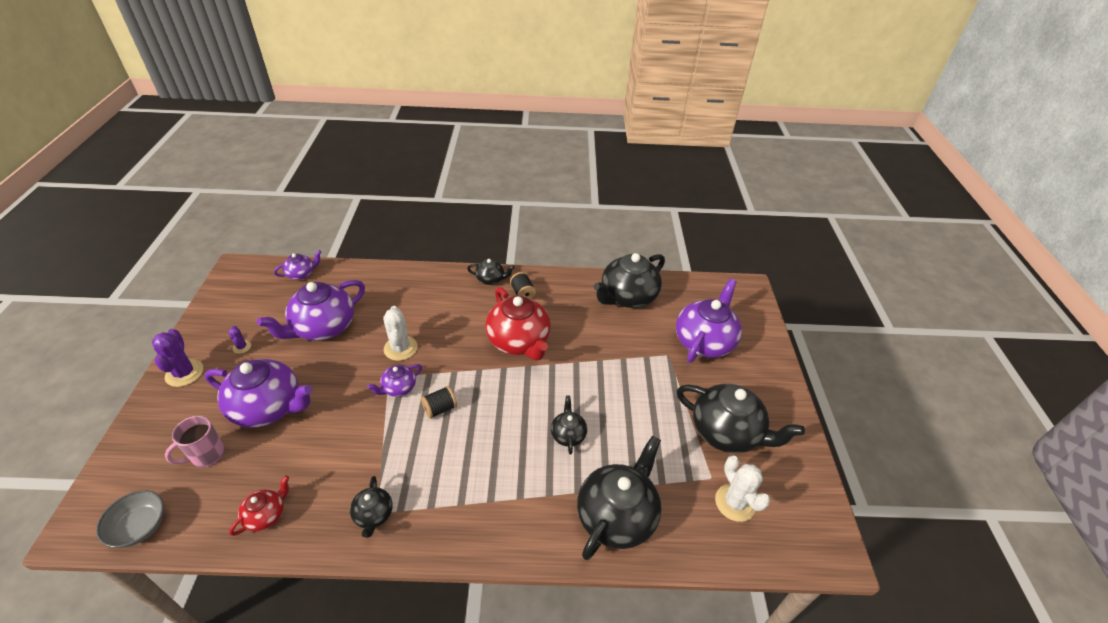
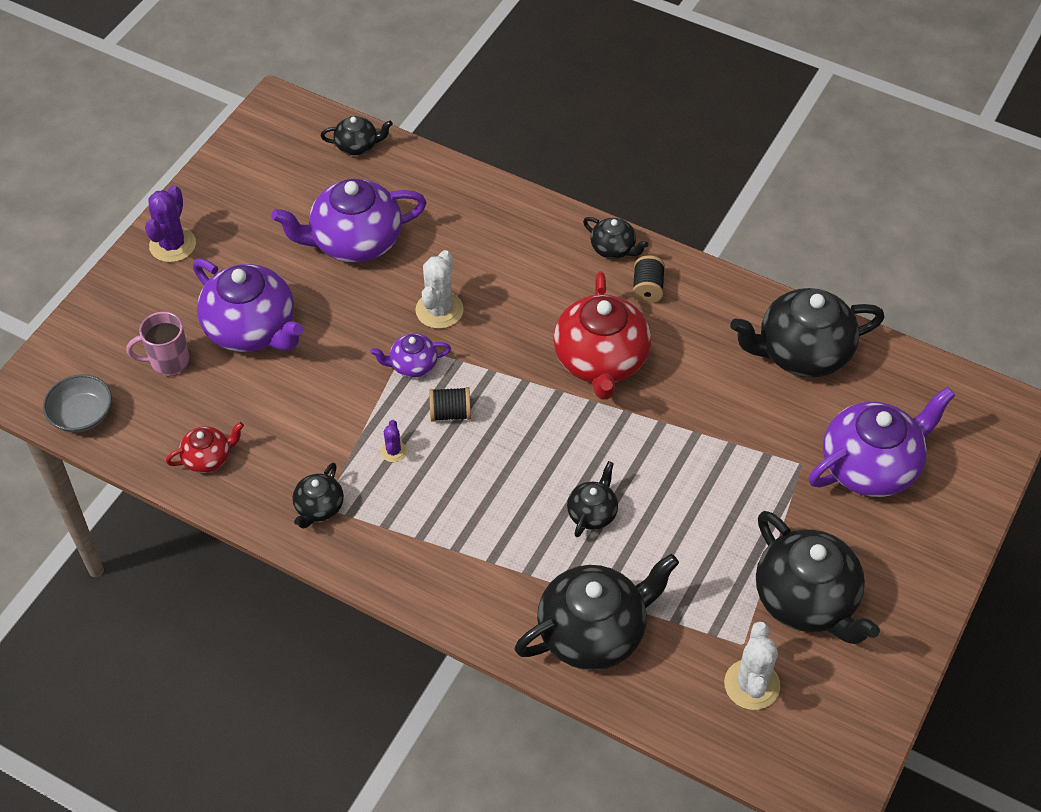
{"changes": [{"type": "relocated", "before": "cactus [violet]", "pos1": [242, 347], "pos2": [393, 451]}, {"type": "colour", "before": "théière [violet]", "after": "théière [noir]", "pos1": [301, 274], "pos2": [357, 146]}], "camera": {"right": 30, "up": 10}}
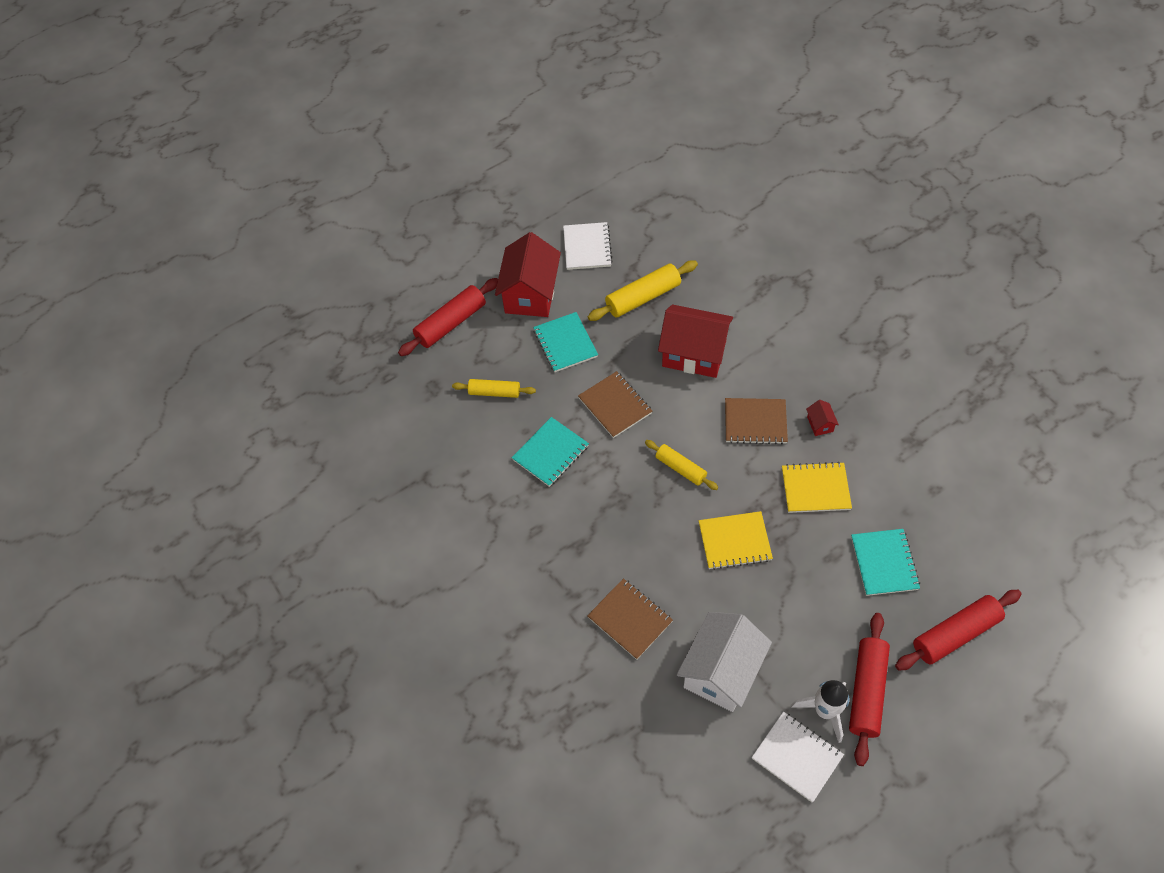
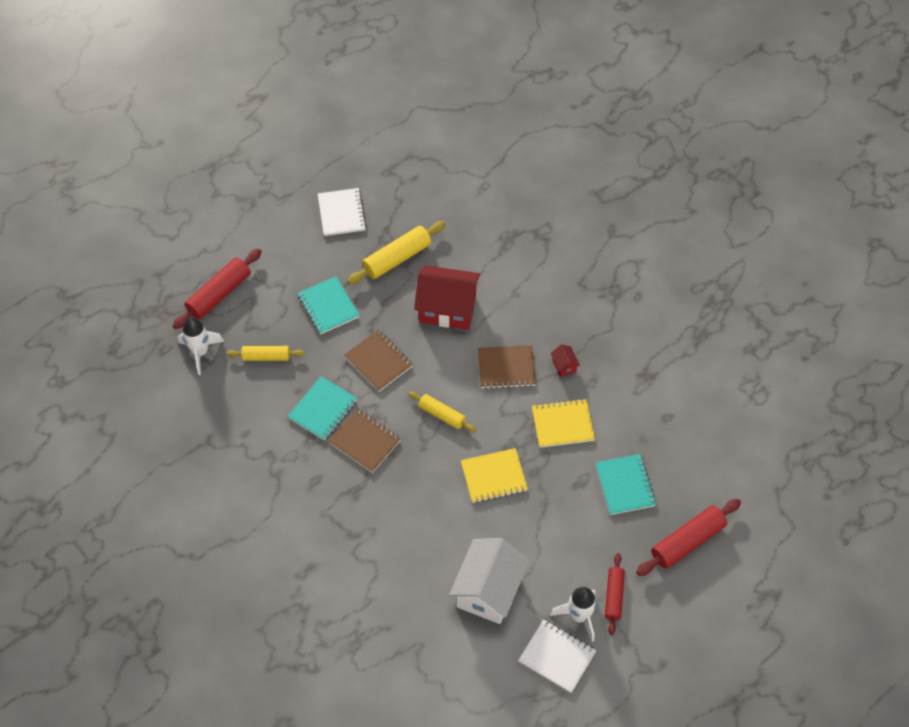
{"changes": [{"type": "missing", "before": "maison [rouge]", "pos1": [530, 294]}, {"type": "appeared", "after": "fusée [blanc]", "pos2": [200, 352]}, {"type": "relocated", "before": "carnet [marron]", "pos1": [630, 619], "pos2": [365, 442]}, {"type": "size", "before": "rouleau à pâtisserie [rouge]", "pos1": [866, 691], "pos2": [614, 596], "scale": 0.63}], "camera": {"right": -10, "up": 0}}
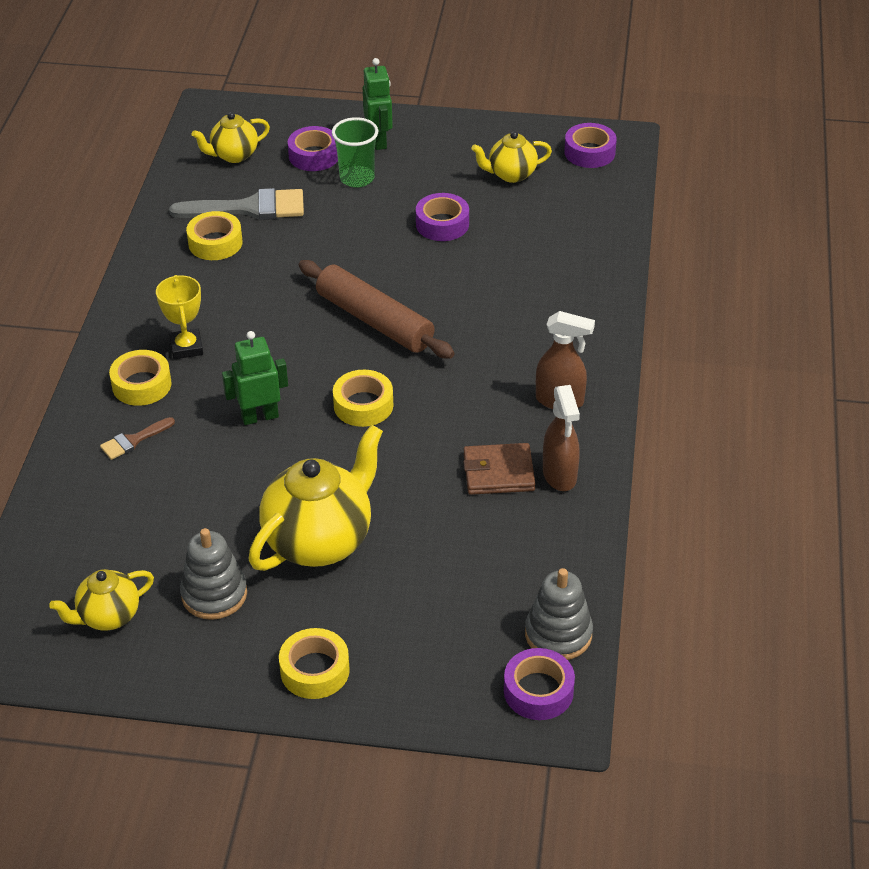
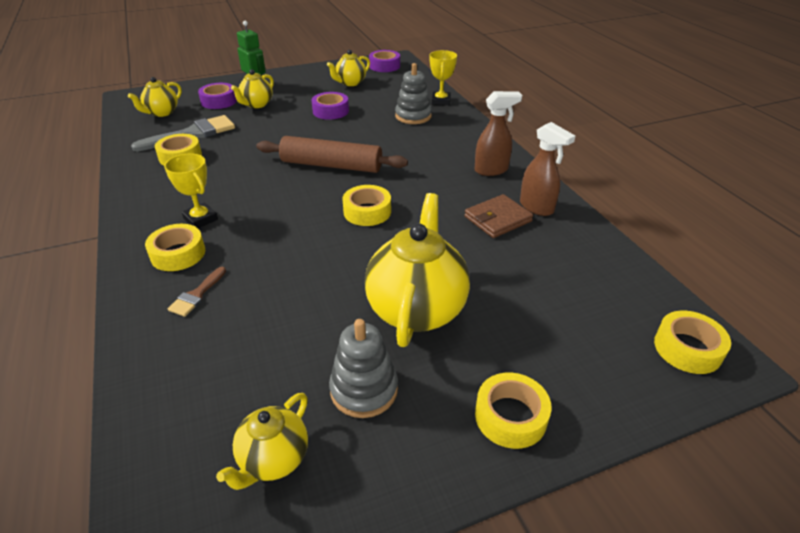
{"changes": [{"type": "missing", "before": "robot [vert]", "pos1": [259, 417]}, {"type": "appeared", "after": "trophée [jaune]", "pos2": [441, 101]}, {"type": "relocated", "before": "jouet à empiler [gris]", "pos1": [558, 634], "pos2": [413, 116]}, {"type": "exchanged", "before": "gobelet [vert]", "after": "théière [jaune]", "pos1": [357, 178], "pos2": [256, 104]}, {"type": "colour", "before": "ruban adhésif [violet]", "after": "ruban adhésif [jaune]", "pos1": [538, 691], "pos2": [687, 348]}], "camera": {"right": -30, "up": -5}}
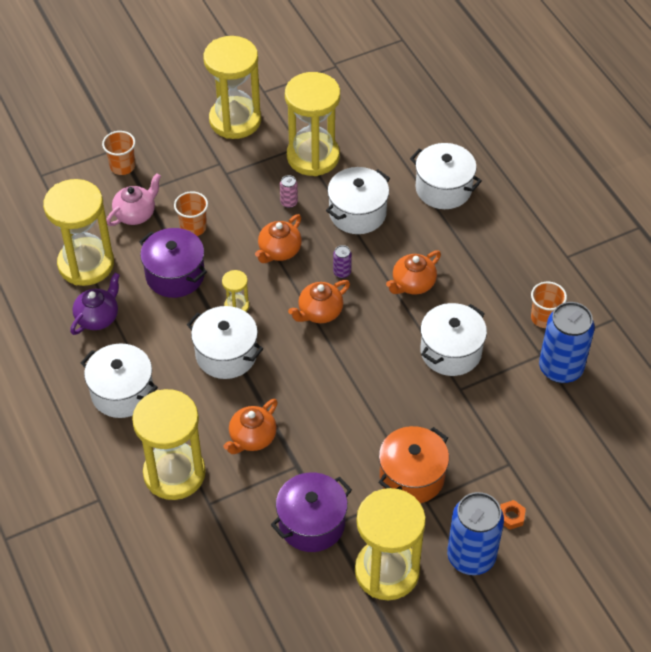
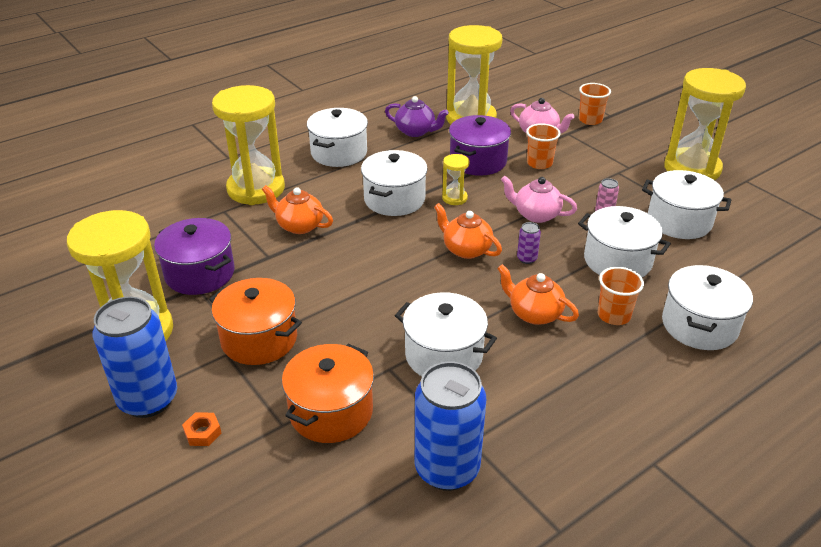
{"changes": [{"type": "appeared", "after": "marmite [orange]", "pos2": [331, 411]}, {"type": "relocated", "before": "gobelet [orange]", "pos1": [544, 318], "pos2": [614, 315]}, {"type": "exchanged", "before": "sablier [jaune]", "after": "marmite [blanc]", "pos1": [313, 156], "pos2": [679, 221]}, {"type": "colour", "before": "théière [orange]", "after": "théière [rose]", "pos1": [279, 251], "pos2": [536, 215]}], "camera": {"right": 80, "up": -15}}
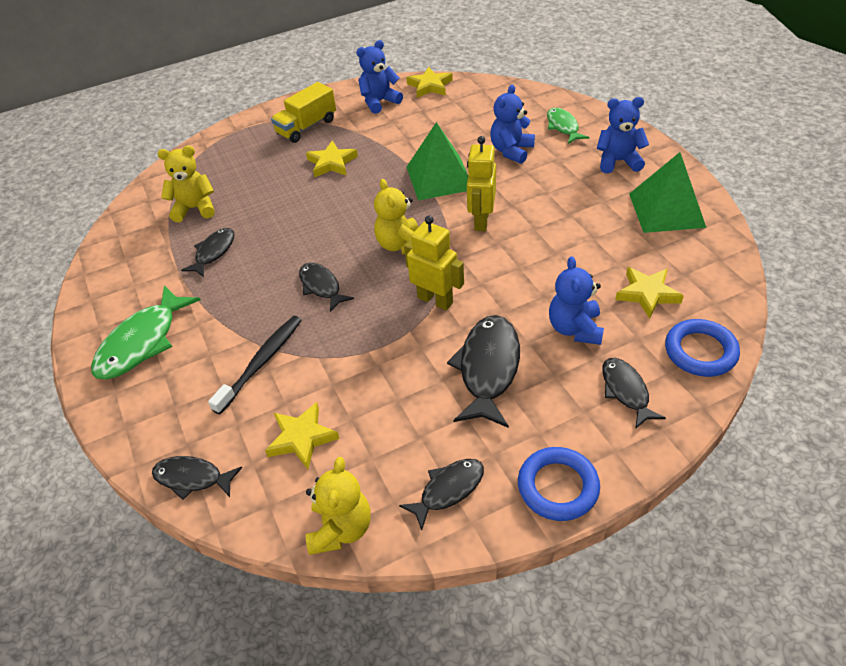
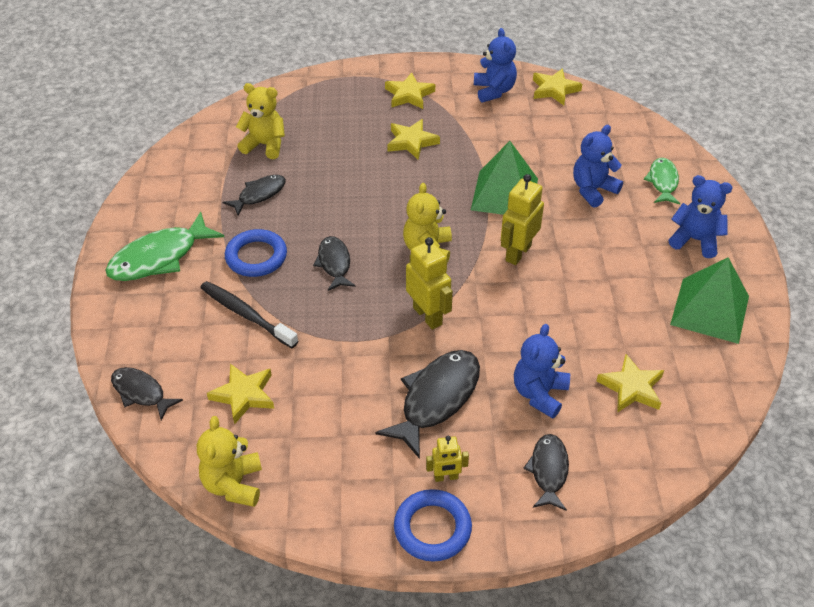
{"changes": [{"type": "missing", "before": "poisson [noir]", "pos1": [448, 490]}, {"type": "appeared", "after": "robot [jaune]", "pos2": [446, 477]}, {"type": "relocated", "before": "anneau [bleu]", "pos1": [700, 351], "pos2": [256, 257]}, {"type": "exchanged", "before": "camion [jaune]", "after": "étoile [jaune]", "pos1": [306, 127], "pos2": [409, 95]}, {"type": "spun", "before": "brosse à dents [noir]", "pos1": [261, 362], "pos2": [246, 315], "turn": -105}, {"type": "spun", "before": "ours en peluche [jaune]", "pos1": [341, 529], "pos2": [234, 484], "turn": 150}, {"type": "spun", "before": "ours en peluche [bleu]", "pos1": [379, 102], "pos2": [494, 91], "turn": 90}], "camera": {"right": 20, "up": 0}}
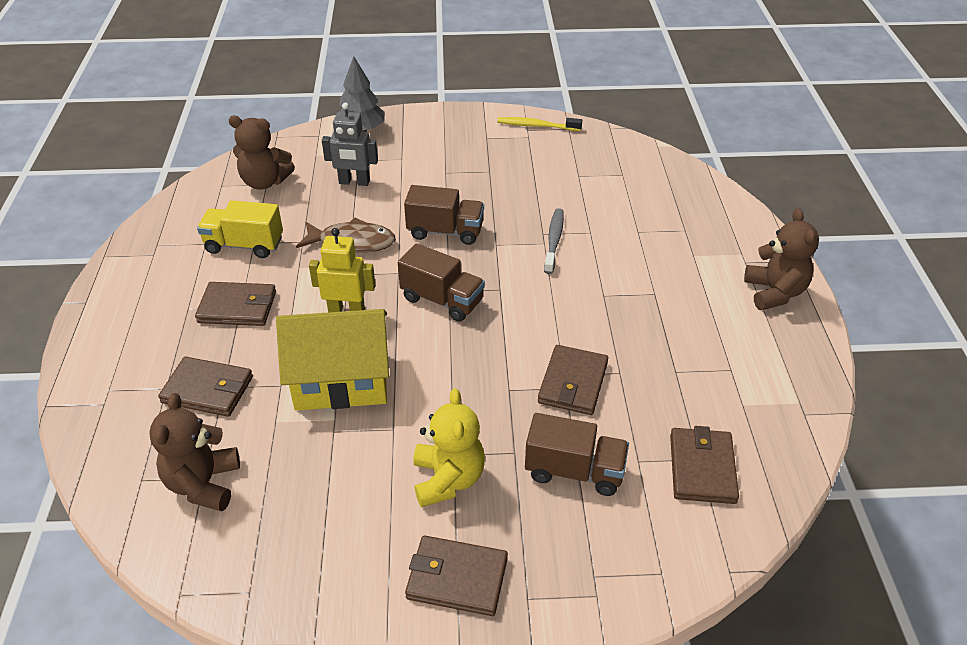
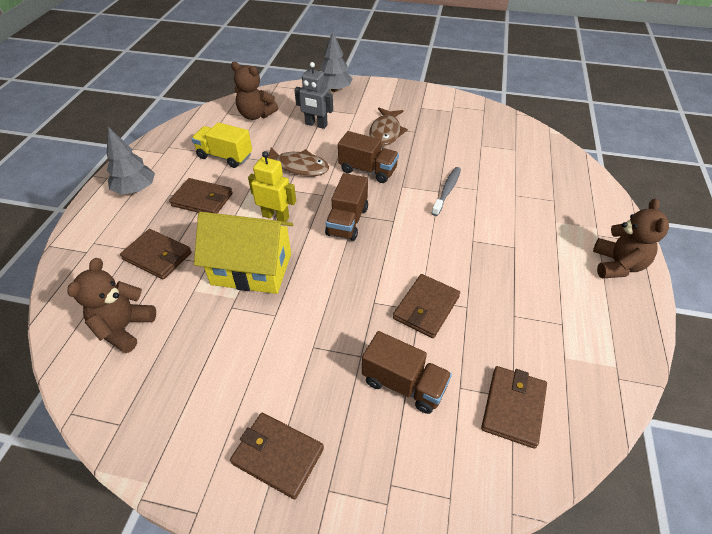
{"changes": [{"type": "missing", "before": "ours en peluche [jaune]", "pos1": [448, 479]}, {"type": "missing", "before": "brosse à dents [jaune]", "pos1": [537, 126]}, {"type": "appeared", "after": "arbre [gris]", "pos2": [135, 189]}, {"type": "appeared", "after": "poisson [marron]", "pos2": [386, 132]}, {"type": "spun", "before": "camion [marron]", "pos1": [442, 300], "pos2": [347, 221], "turn": 60}], "camera": {"right": 15, "up": 5}}
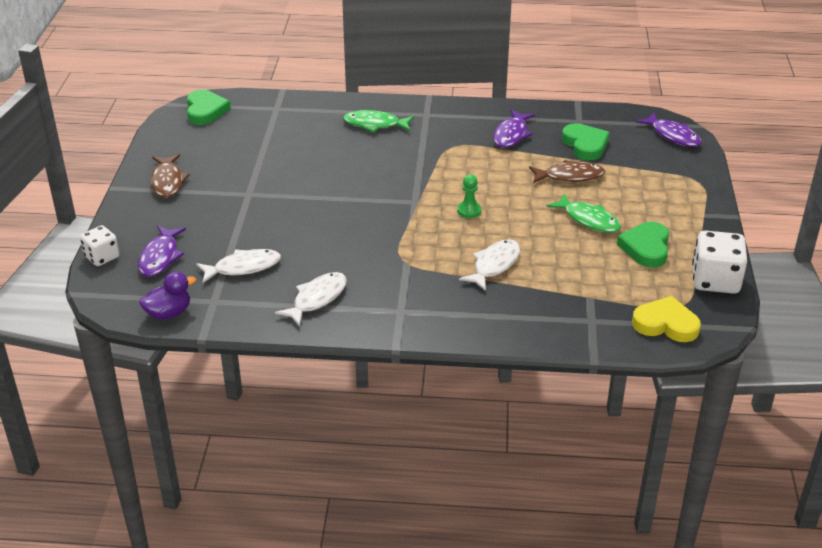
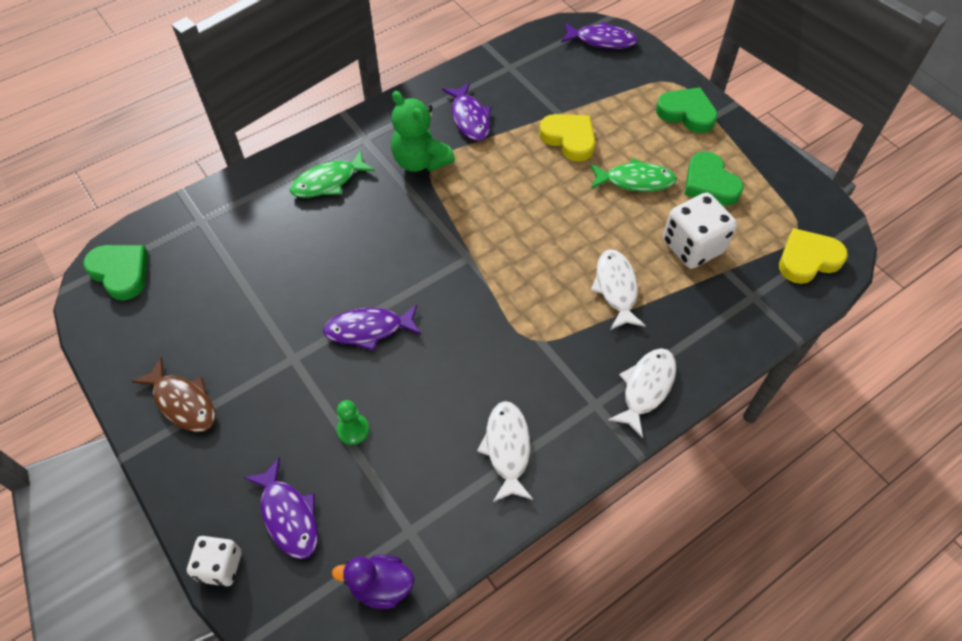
{"changes": [{"type": "appeared", "after": "poisson [violet]", "pos2": [369, 329]}, {"type": "appeared", "after": "ours en peluche [vert]", "pos2": [420, 161]}, {"type": "relocated", "before": "poisson [blanc]", "pos1": [243, 267], "pos2": [646, 388]}, {"type": "relocated", "before": "pion [vert]", "pos1": [469, 211], "pos2": [353, 430]}, {"type": "relocated", "before": "cœur [vert]", "pos1": [585, 145], "pos2": [686, 113]}, {"type": "relocated", "before": "dé [blanc]", "pos1": [715, 280], "pos2": [692, 246]}, {"type": "exchanged", "before": "poisson [marron]", "after": "cœur [jaune]", "pos1": [569, 176], "pos2": [569, 139]}, {"type": "spun", "before": "canard [violet]", "pos1": [169, 313], "pos2": [380, 586], "turn": -105}], "camera": {"right": -40, "up": 20}}
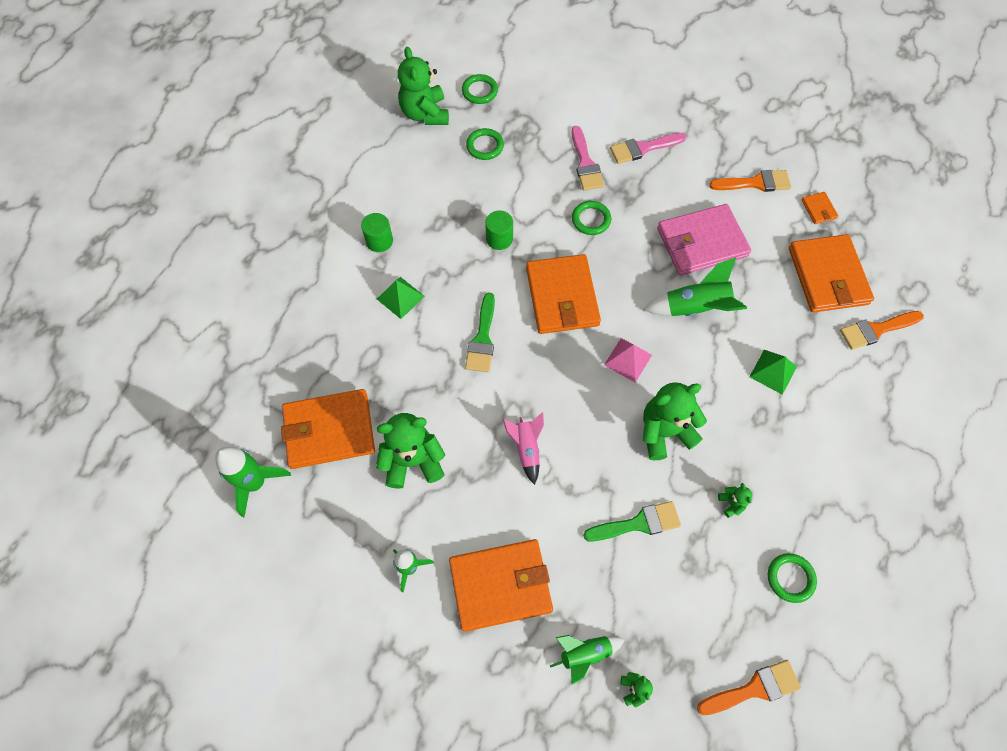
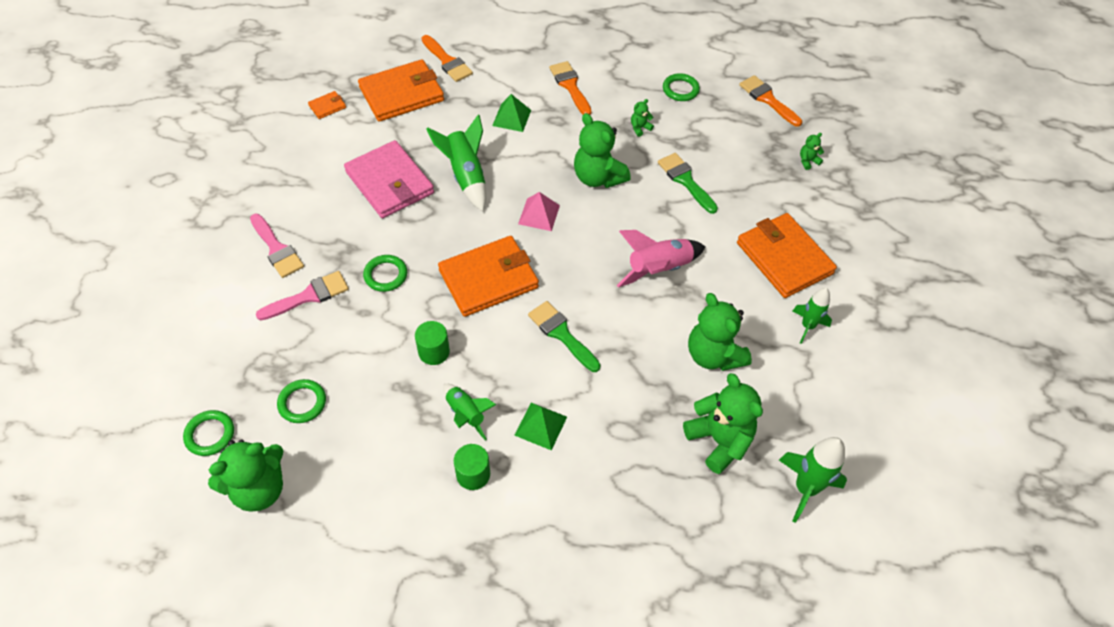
{"changes": [{"type": "relocated", "before": "fusée [vert]", "pos1": [584, 654], "pos2": [466, 414]}, {"type": "relocated", "before": "pinceau [orange]", "pos1": [755, 183], "pos2": [570, 86]}, {"type": "exchanged", "before": "portefeuille [orange]", "after": "ours en peluche [vert]", "pos1": [329, 430], "pos2": [719, 440]}, {"type": "spun", "before": "pinceau [vert]", "pos1": [482, 338], "pos2": [561, 334], "turn": -120}, {"type": "size", "before": "fusée [rose]", "pos1": [526, 448], "pos2": [658, 269], "scale": 1.52}], "camera": {"right": -110, "up": -10}}
